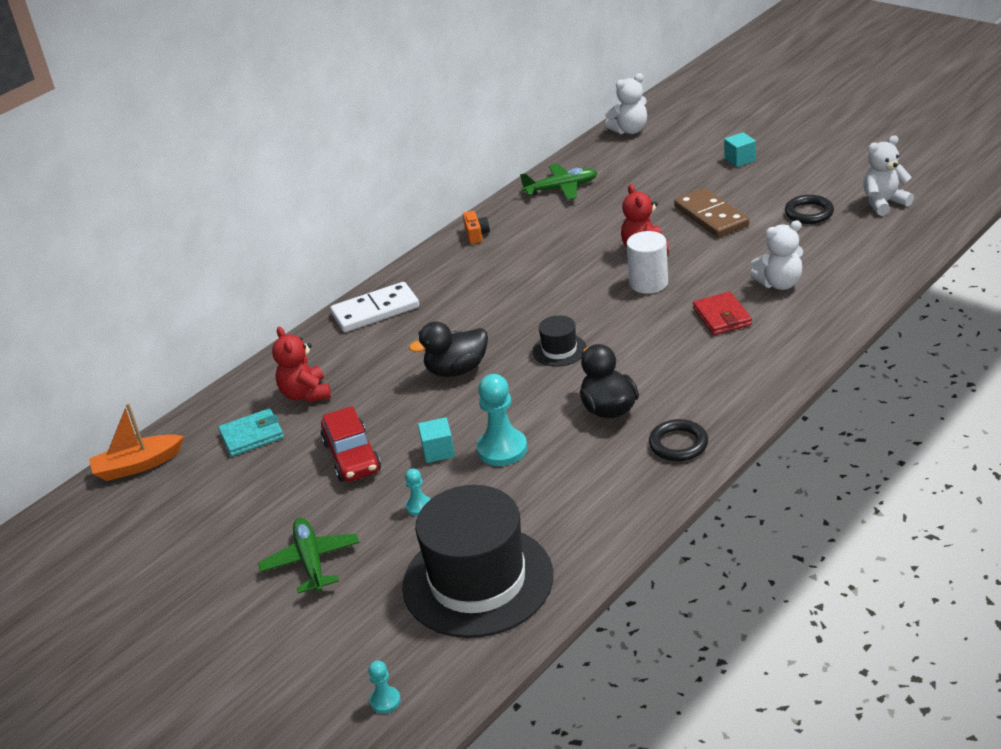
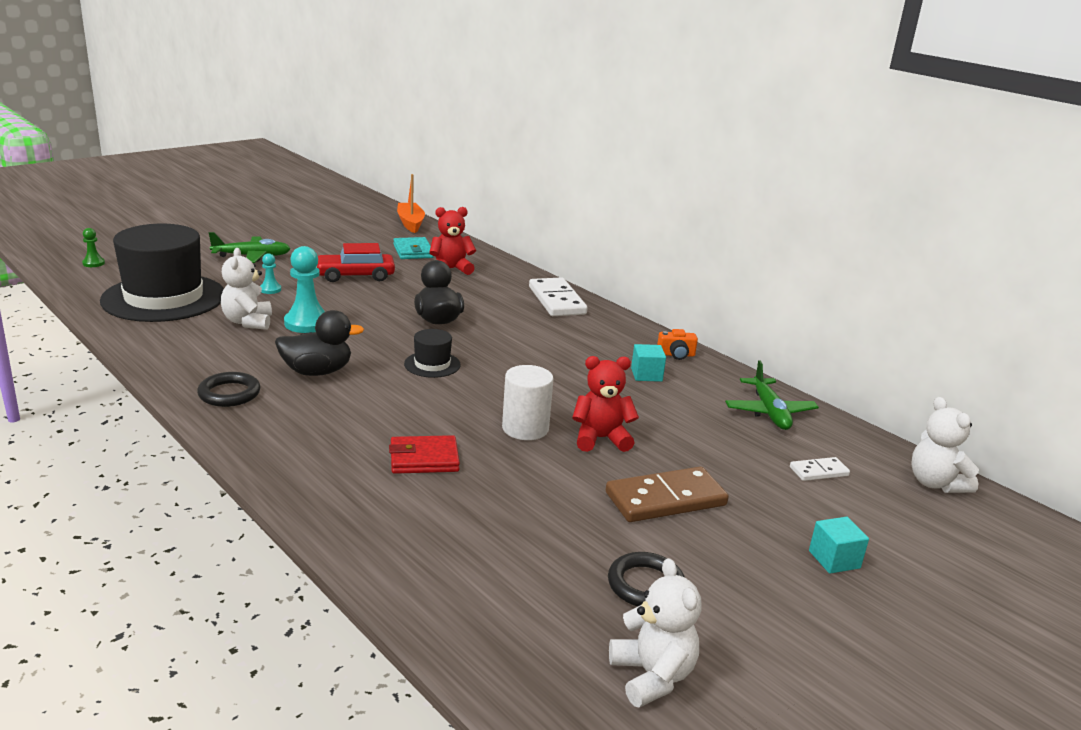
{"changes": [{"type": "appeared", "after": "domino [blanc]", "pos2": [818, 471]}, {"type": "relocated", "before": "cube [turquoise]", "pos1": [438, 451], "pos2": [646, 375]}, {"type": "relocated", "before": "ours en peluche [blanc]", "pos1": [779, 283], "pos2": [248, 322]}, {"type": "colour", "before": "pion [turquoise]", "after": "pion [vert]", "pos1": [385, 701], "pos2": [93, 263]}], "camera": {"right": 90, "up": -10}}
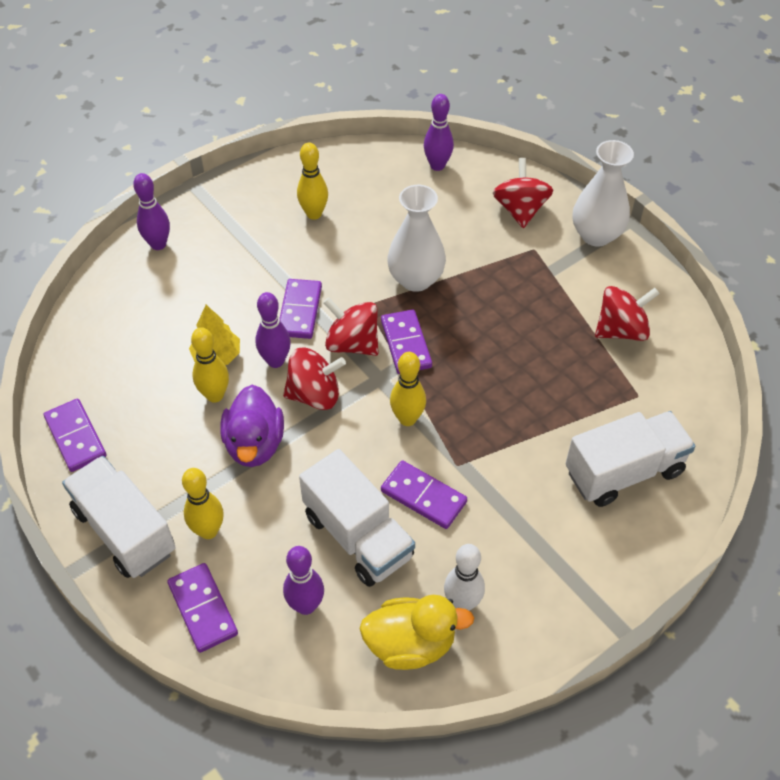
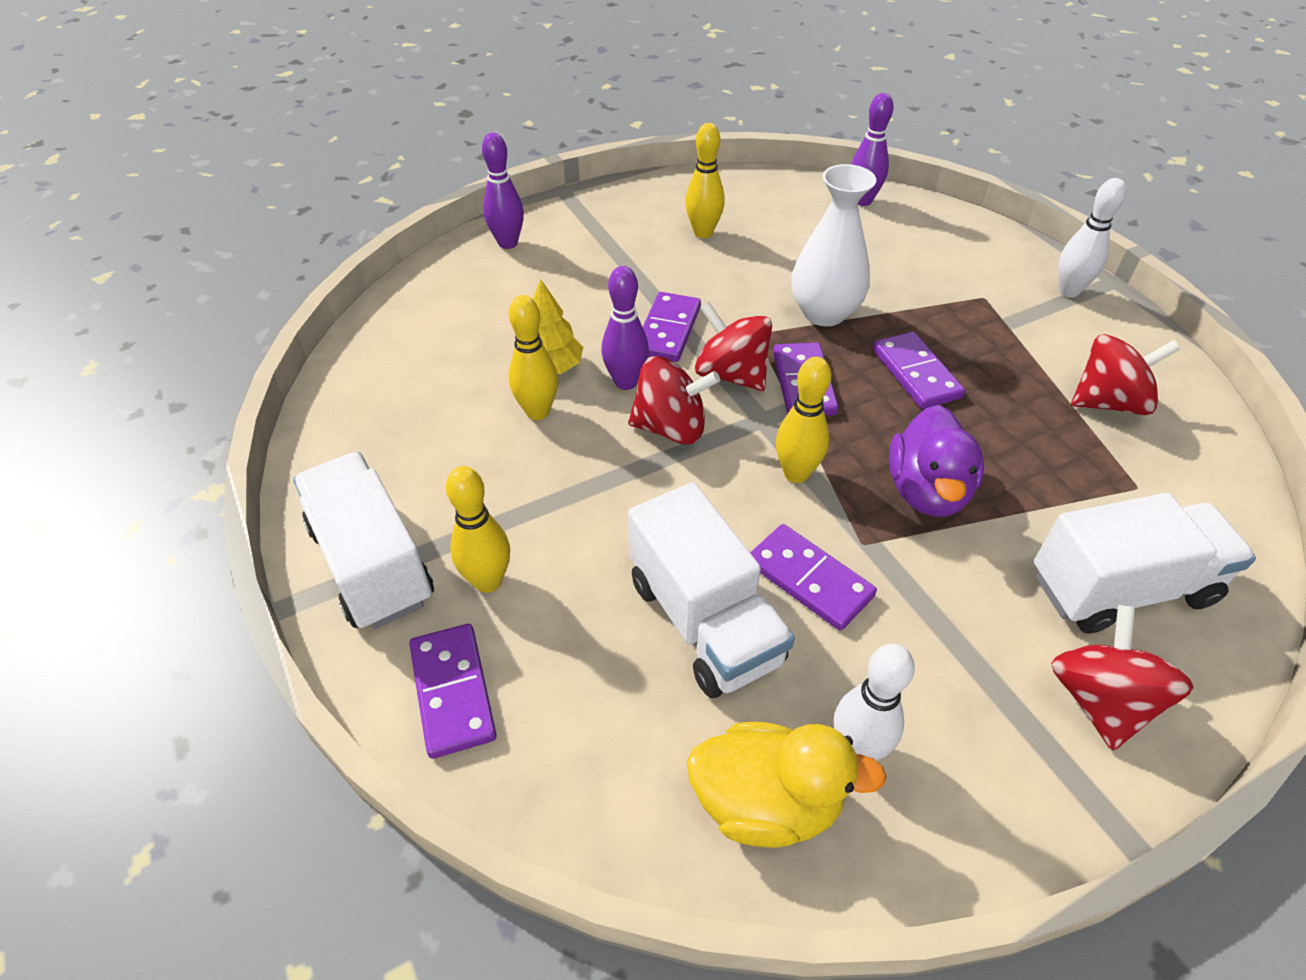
{"changes": [{"type": "missing", "before": "quille [violet]", "pos1": [306, 605]}, {"type": "relocated", "before": "domino [violet]", "pos1": [76, 437], "pos2": [916, 373]}, {"type": "relocated", "before": "canard [violet]", "pos1": [254, 444], "pos2": [927, 491]}, {"type": "relocated", "before": "toupie [rouge]", "pos1": [520, 210], "pos2": [1099, 700]}, {"type": "exchanged", "before": "vase [blanc]", "after": "quille [blanc]", "pos1": [596, 235], "pos2": [1068, 291]}], "camera": {"right": 10, "up": -5}}
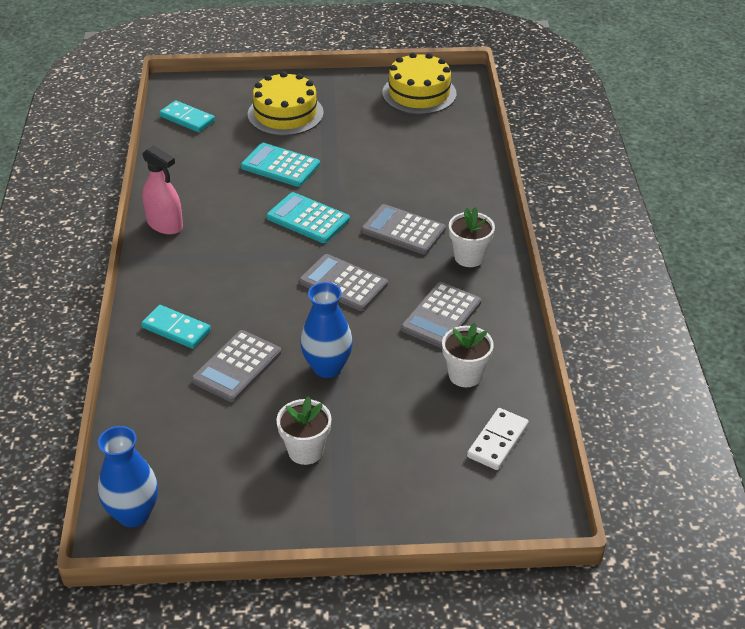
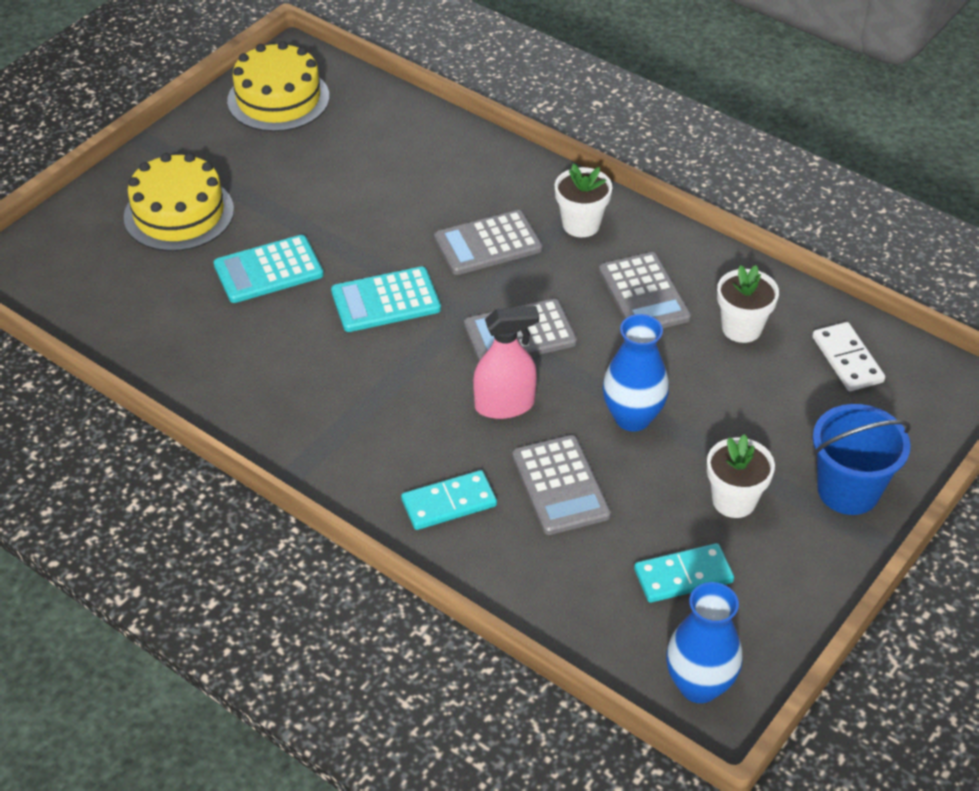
{"changes": [{"type": "appeared", "after": "seau [bleu]", "pos2": [848, 490]}, {"type": "relocated", "before": "vaporisateur [rose]", "pos1": [165, 225], "pos2": [504, 405]}, {"type": "relocated", "before": "domino [turquoise]", "pos1": [187, 119], "pos2": [683, 576]}], "camera": {"right": -50, "up": 5}}
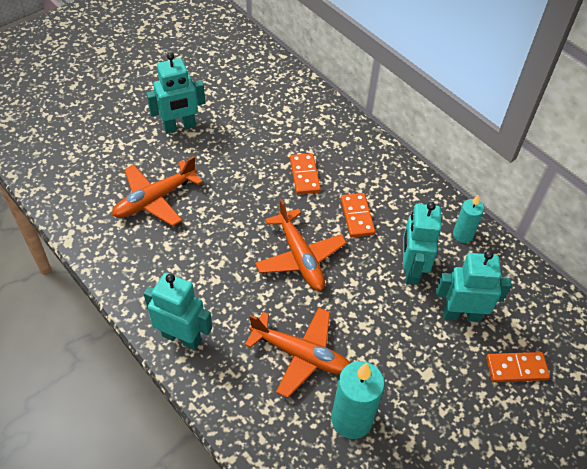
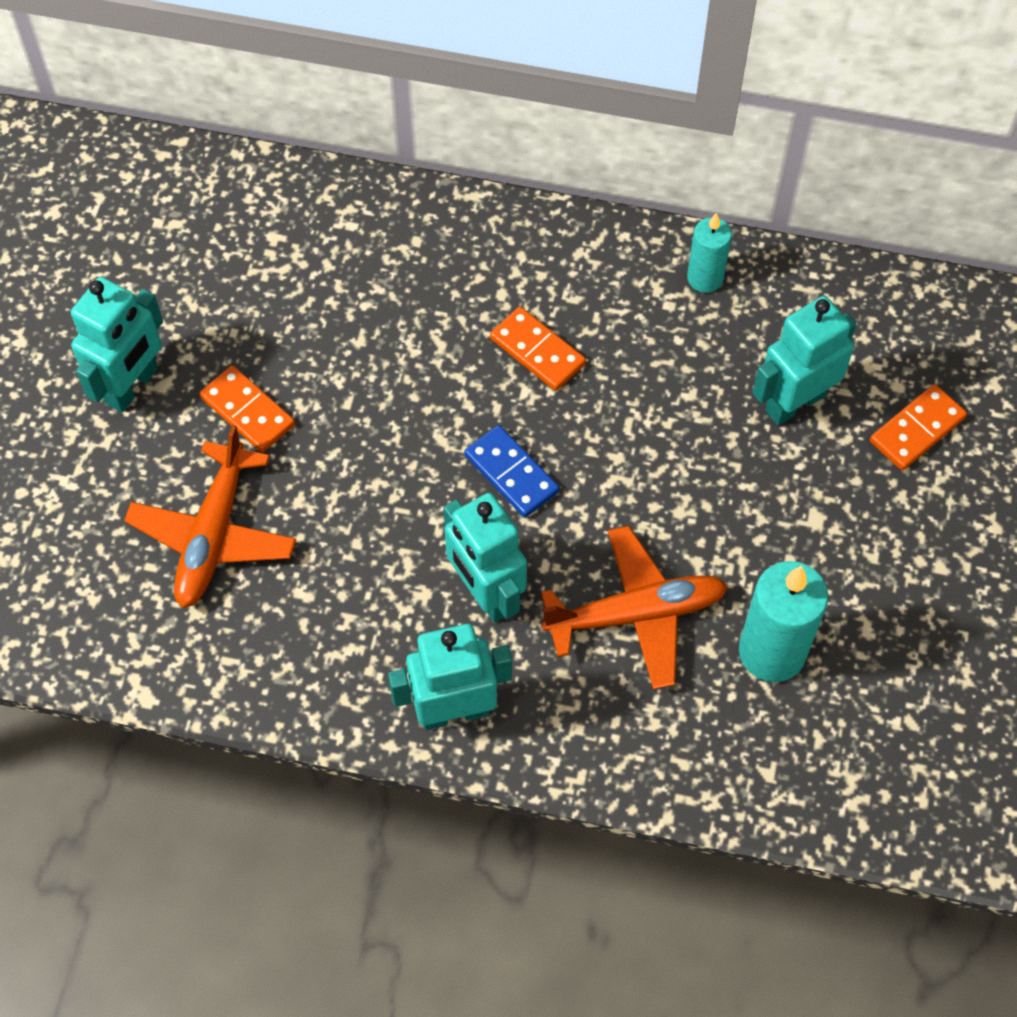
{"changes": [{"type": "relocated", "before": "domino [orange]", "pos1": [304, 175], "pos2": [247, 411]}, {"type": "relocated", "before": "robot [turquoise]", "pos1": [411, 269], "pos2": [486, 593]}, {"type": "exchanged", "before": "avion [orange]", "after": "domino [bleu]", "pos1": [300, 257], "pos2": [511, 473]}], "camera": {"right": -35, "up": 10}}
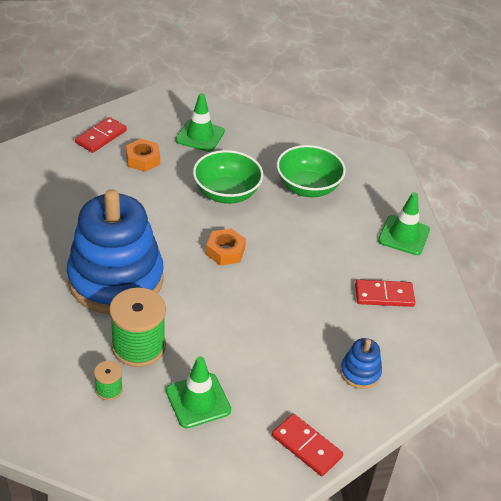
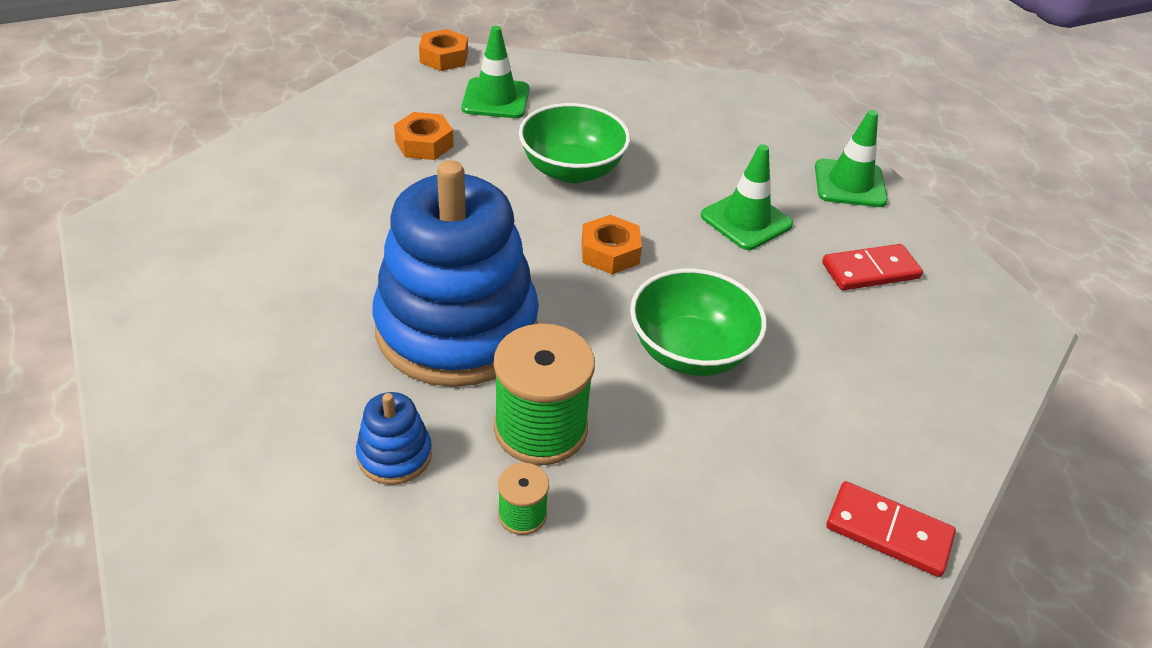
{"changes": [{"type": "missing", "before": "domino [rouge]", "pos1": [101, 137]}, {"type": "appeared", "after": "écrou [orange]", "pos2": [444, 57]}, {"type": "relocated", "before": "cône de chantier [vert]", "pos1": [198, 400], "pos2": [746, 220]}, {"type": "relocated", "before": "bol [vert]", "pos1": [308, 187], "pos2": [690, 351]}, {"type": "relocated", "before": "jouet à empiler [bleu]", "pos1": [360, 372], "pos2": [394, 455]}], "camera": {"right": -15, "up": 0}}
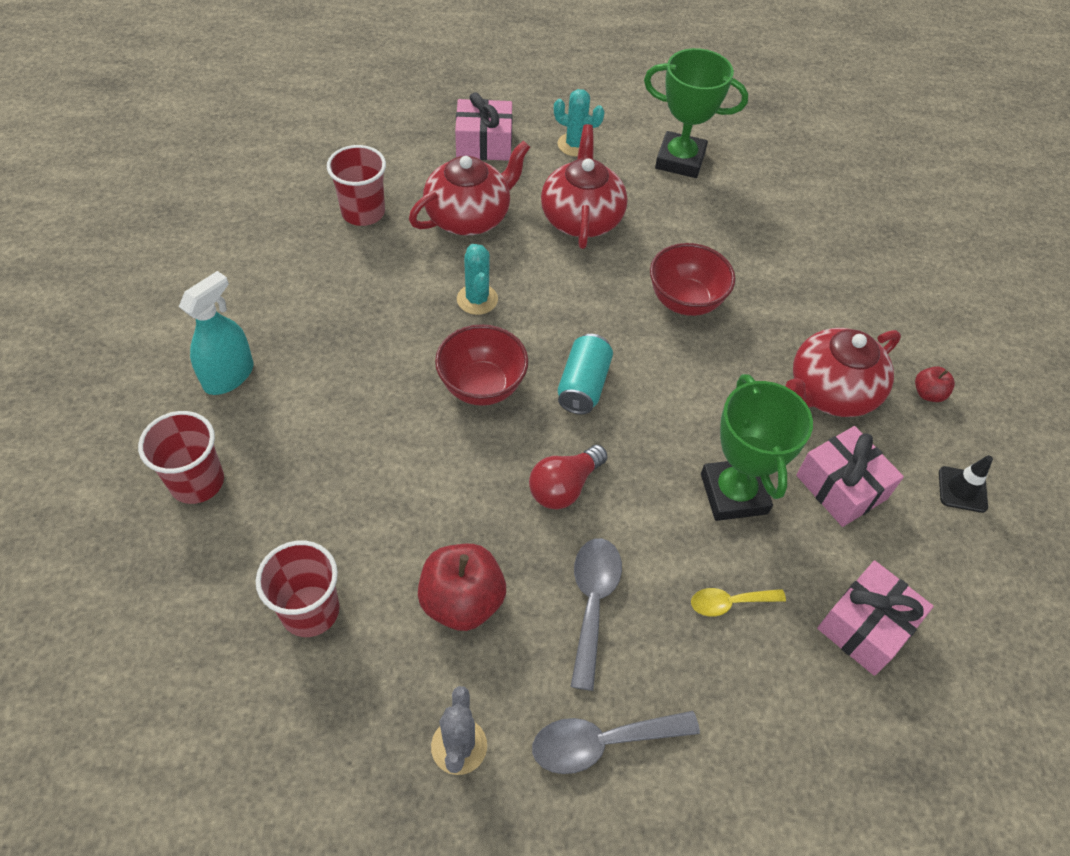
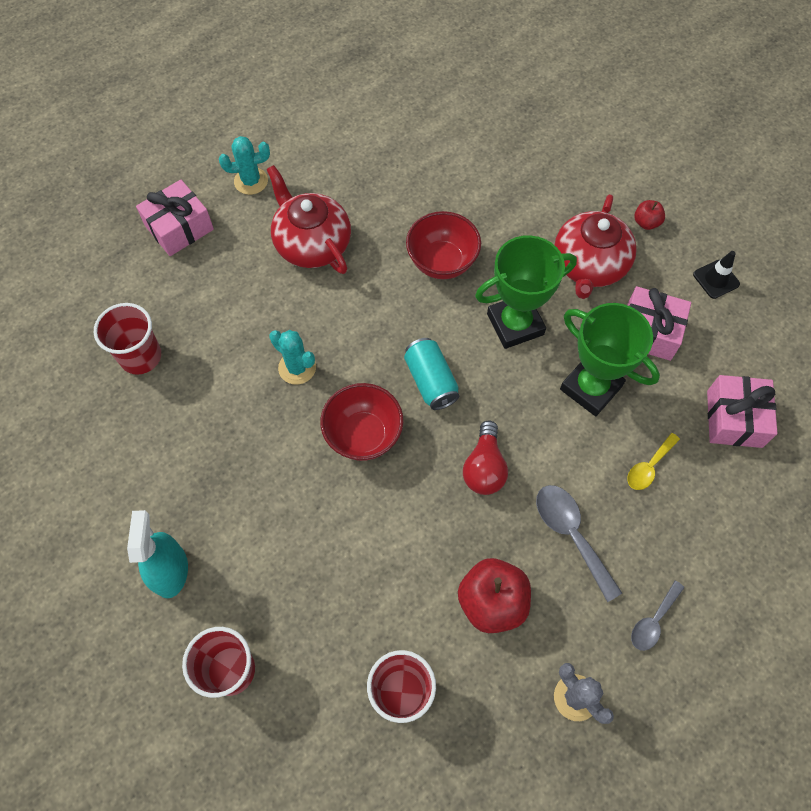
{"changes": [{"type": "missing", "before": "théière [rouge]", "pos1": [469, 217]}, {"type": "relocated", "before": "trophée [vert]", "pos1": [680, 160], "pos2": [515, 324]}, {"type": "size", "before": "cuillère [gris]", "pos1": [601, 743], "pos2": [653, 621], "scale": 0.63}], "camera": {"right": -35, "up": 10}}
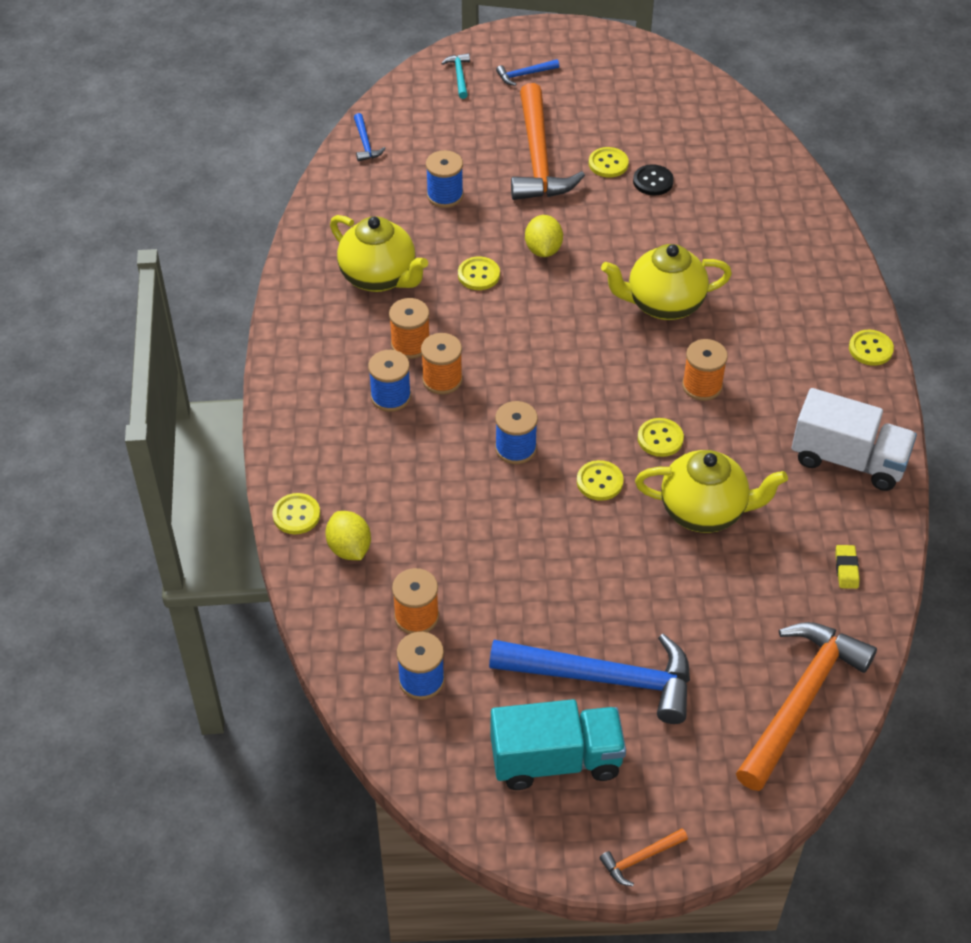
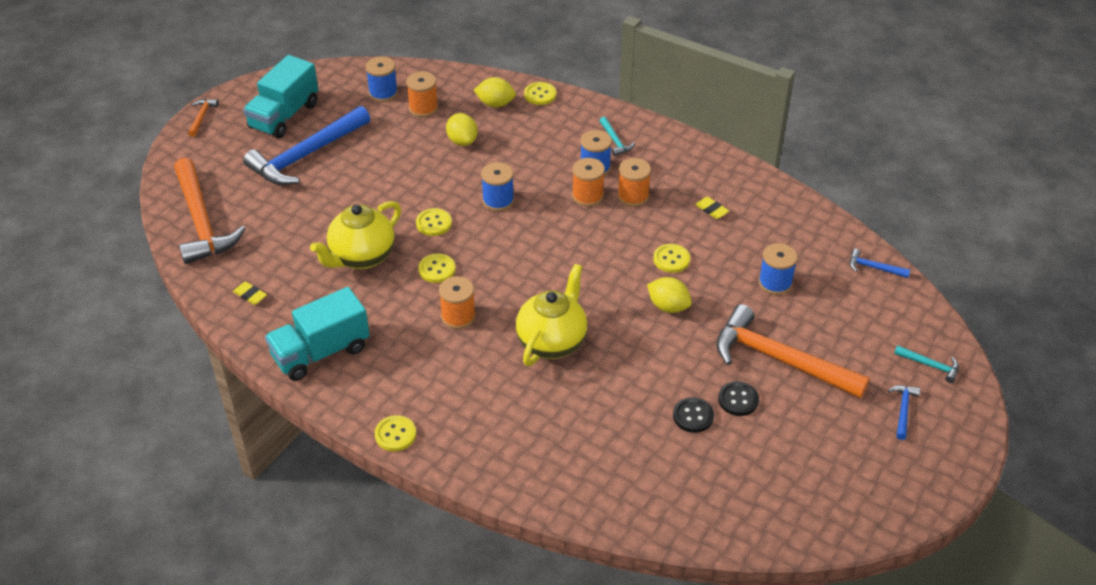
{"changes": [{"type": "appeared", "after": "citron [jaune]", "pos2": [462, 141]}, {"type": "appeared", "after": "marteau [turquoise]", "pos2": [615, 141]}, {"type": "exchanged", "before": "théière [jaune]", "after": "gomme [jaune]", "pos1": [379, 277], "pos2": [711, 210]}, {"type": "colour", "before": "bouton [jaune]", "after": "bouton [noir]", "pos1": [608, 164], "pos2": [738, 400]}, {"type": "colour", "before": "camion [blanc]", "after": "camion [turquoise]", "pos1": [848, 460], "pos2": [321, 352]}], "camera": {"right": 125, "up": -5}}
